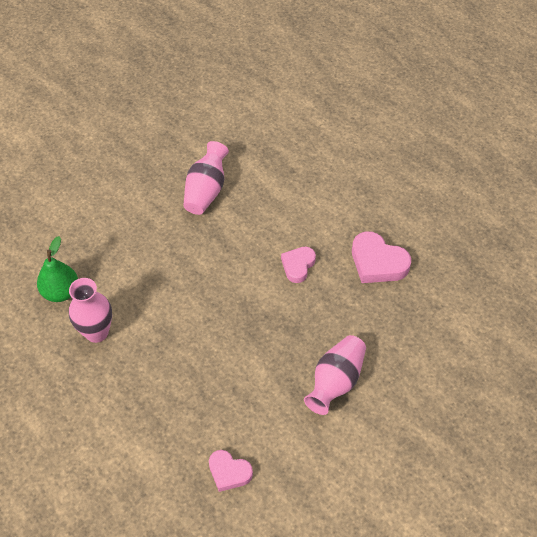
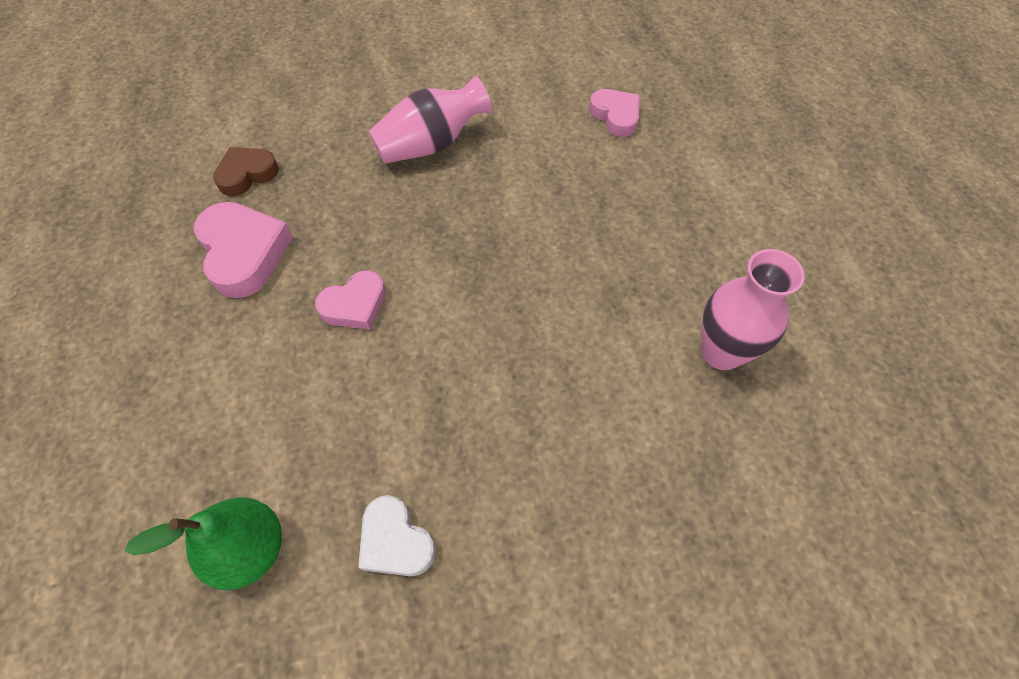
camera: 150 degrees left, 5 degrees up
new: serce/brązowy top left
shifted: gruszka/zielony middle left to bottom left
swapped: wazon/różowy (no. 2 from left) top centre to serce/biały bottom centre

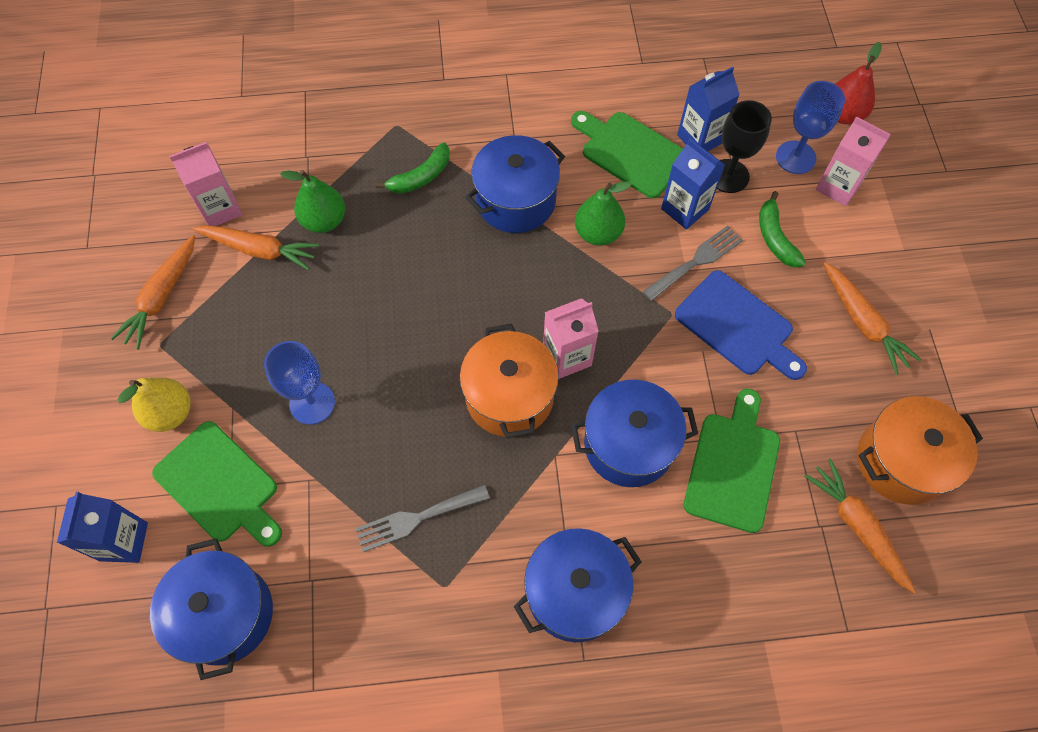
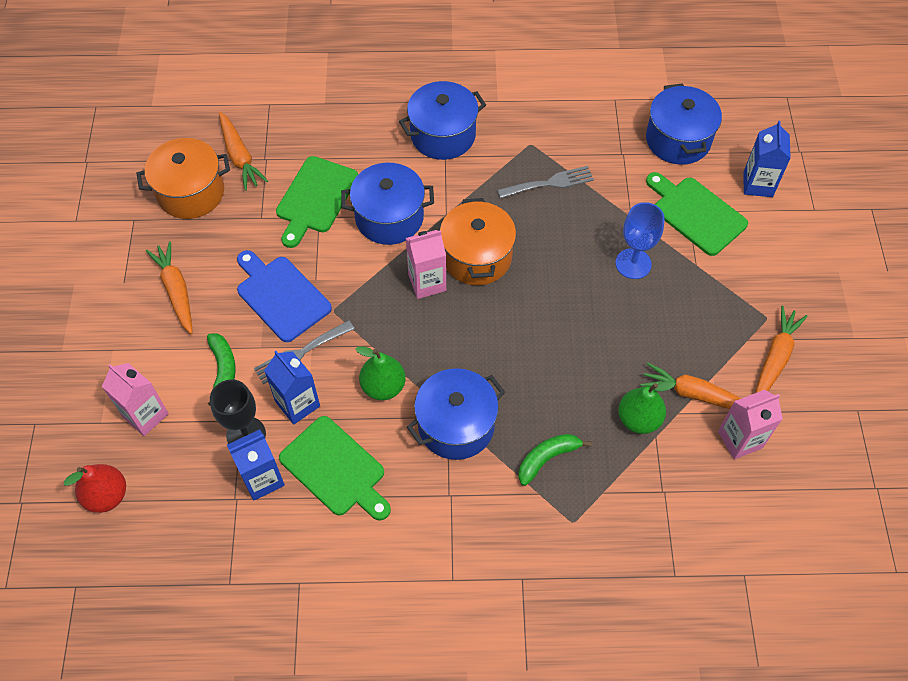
camera: 175 degrees left, 5 degrees down
gone: gruszka/żółty middle left; kielich/niebieski (no. 2 from left) top right

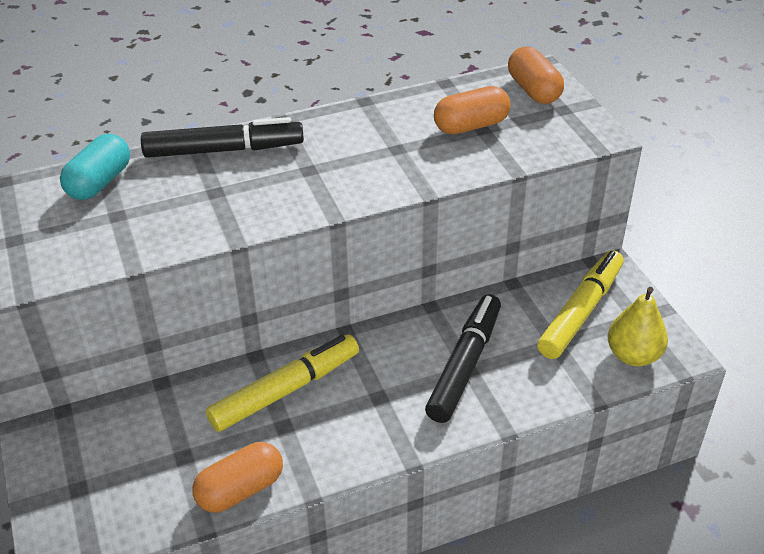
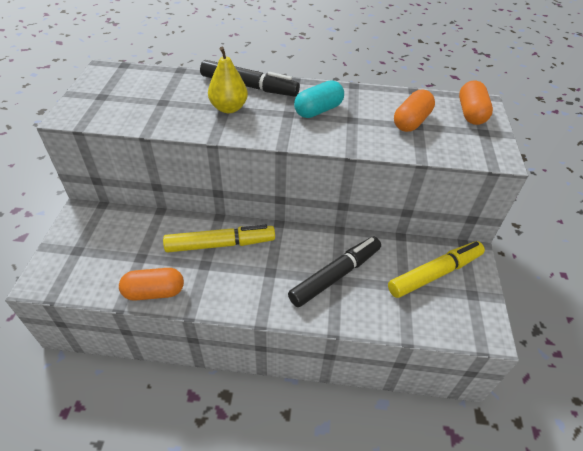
camera: 25 degrees right, 5 degrees up
shifted: kapsułka/turkusowy top left to top centre; gruszka/żółty middle right to top centre
rotated: kapsułka/pomarańczowy (no. 2 from left) top centre = top right 60 degrees counterclockwise

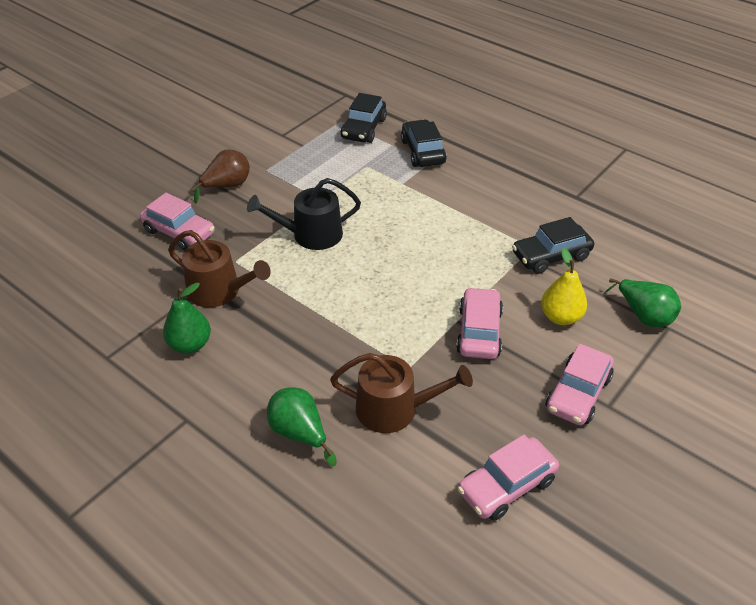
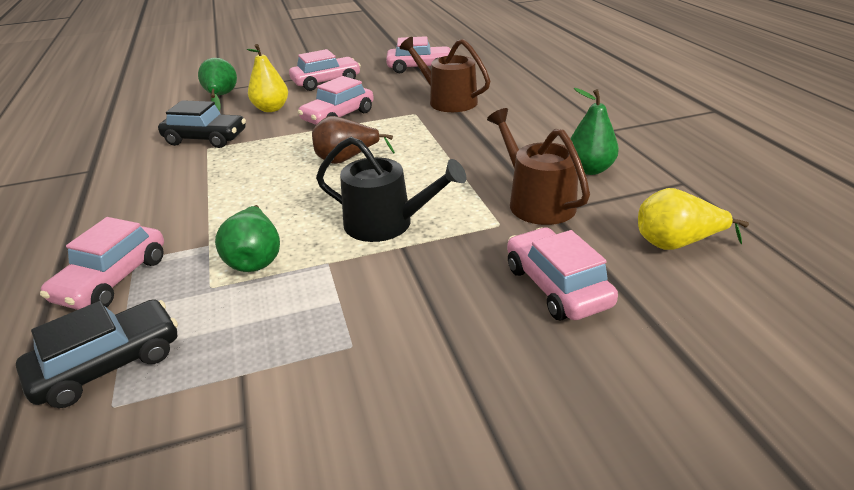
camera: 145 degrees left, 10 degrees down
new: gruszka/żółty (no. 2 from left) middle right
shifted: gruszka/brązowy top left to top centre; gruszka/zielony (no. 2 from left) bottom centre to middle left
repainted: samochód/czarny (no. 2 from left) top centre to samochód/różowy (no. 1 from left) middle left

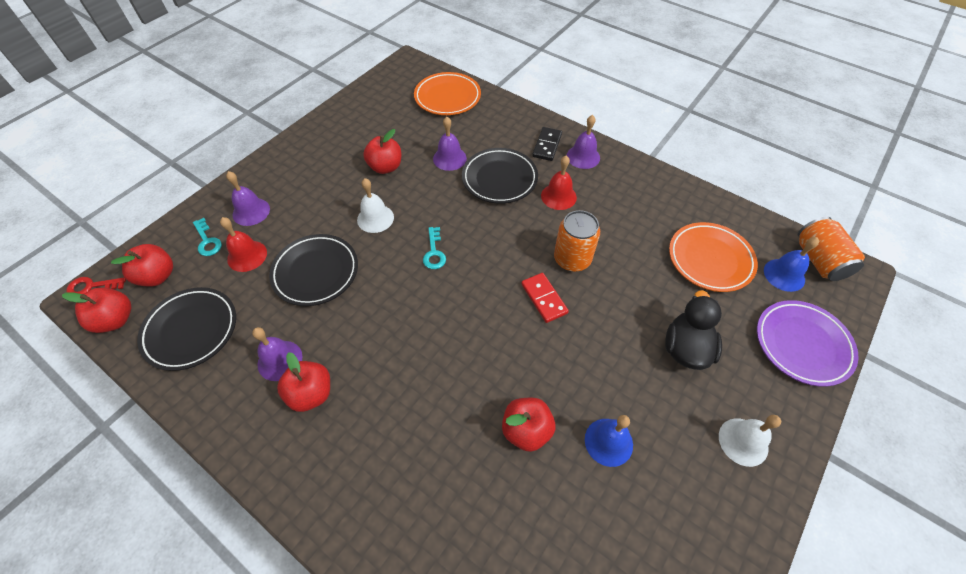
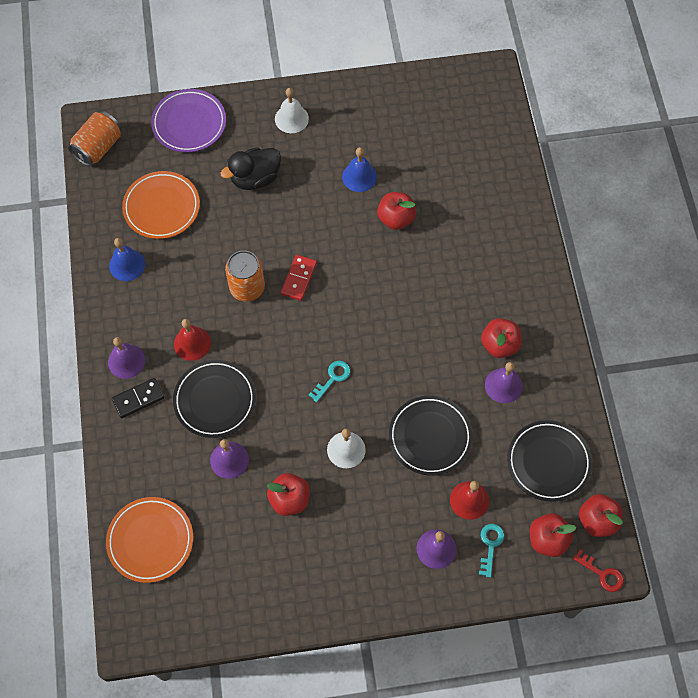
camera: 135 degrees left, 10 degrees up
shifted: dzwonek/niebieski (no. 2 from left in the first image) middle right to dzwonek/niebieski (no. 1 from left) middle left

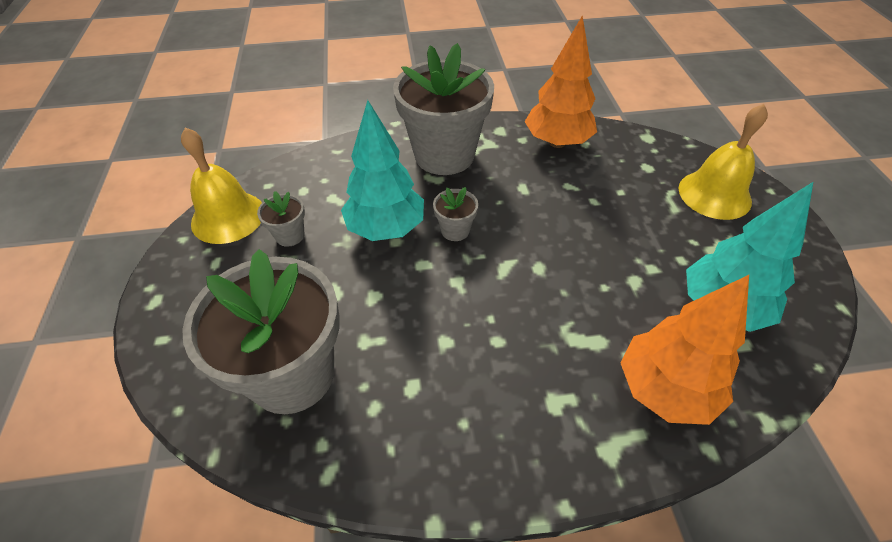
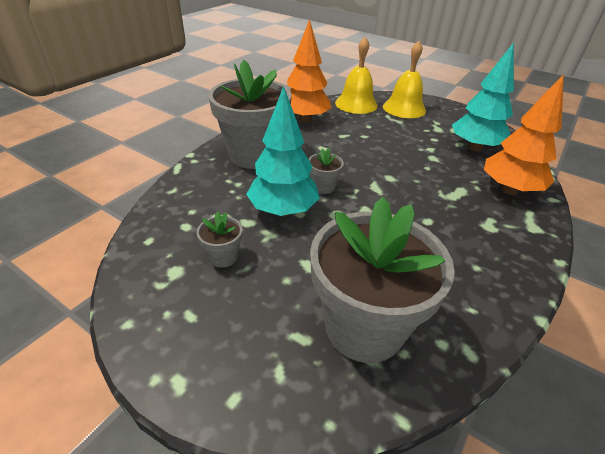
camera: 50 degrees left, 10 degrees down
shifted: dzwonek/żółty (no. 1 from left) middle left to top centre

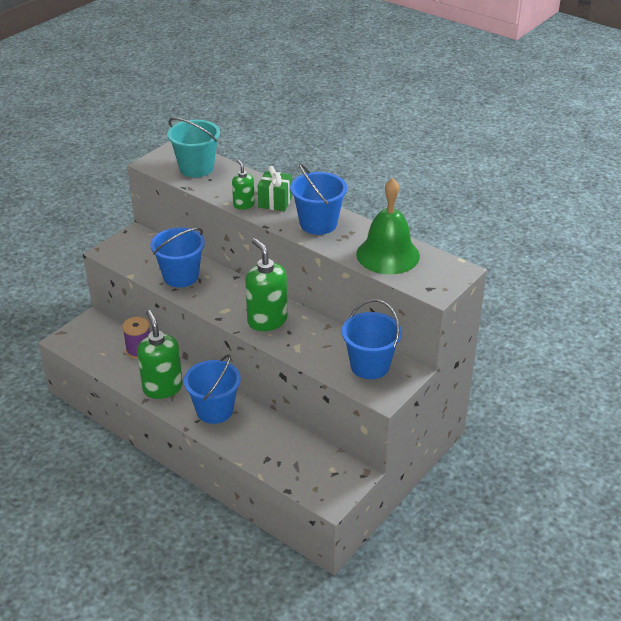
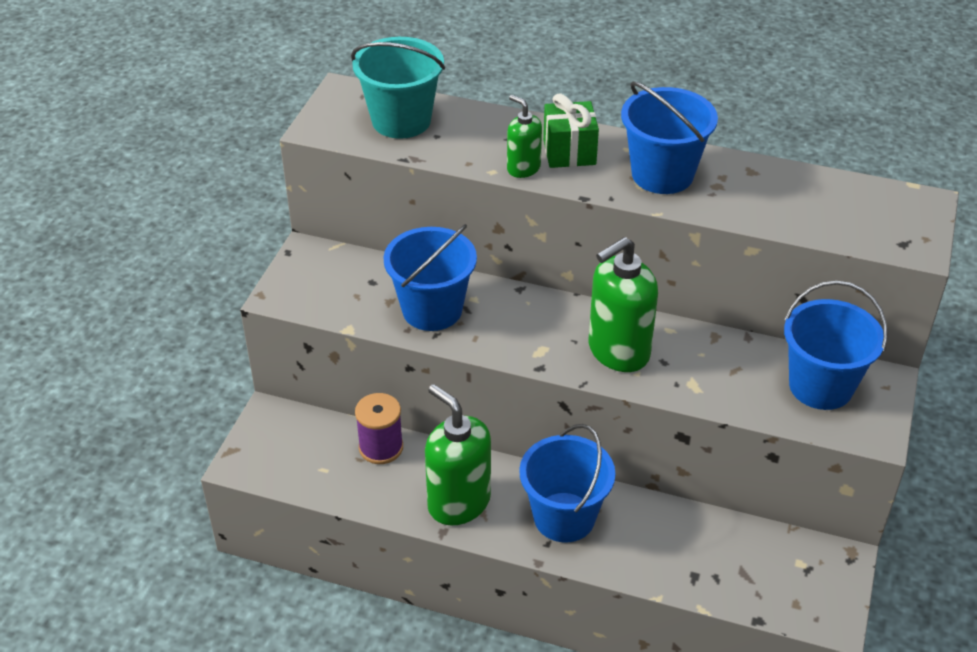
camera: 20 degrees left, 5 degrees up
gone: dzwonek/zielony centre
rotated: dozownik mydła/zielony (no. 3 from left) centre = centre 75 degrees counterclockwise

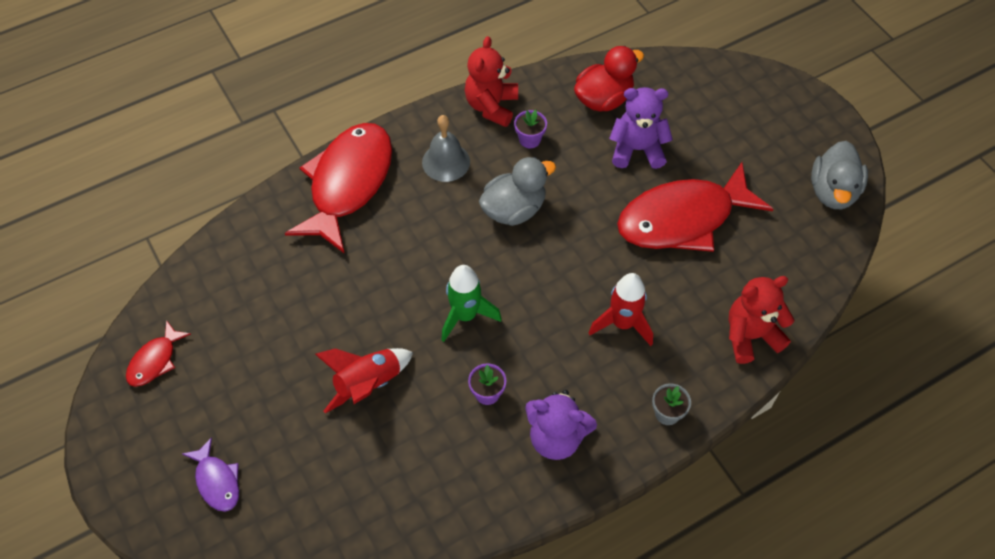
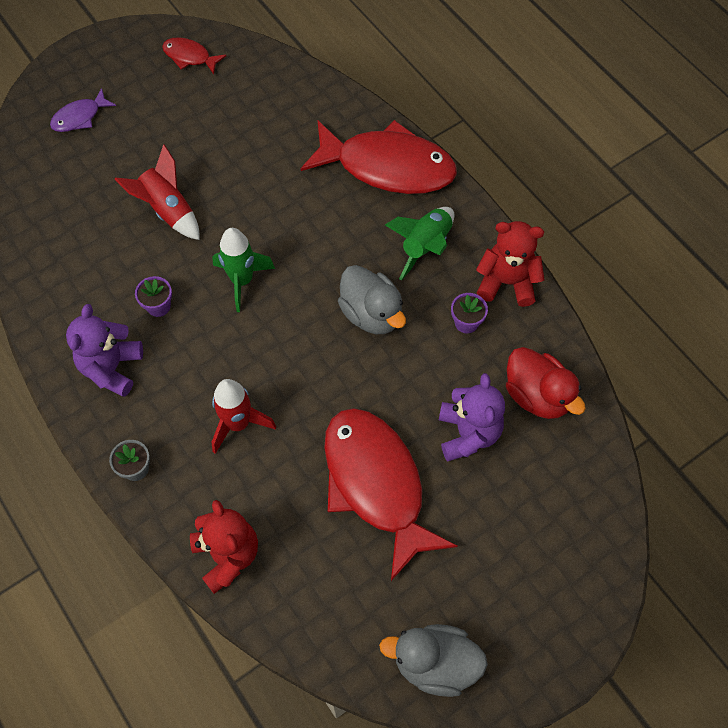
camera: 85 degrees right, 5 degrees up
swapped: dzwonek/szary top centre to rakieta/zielony (no. 2 from left) centre

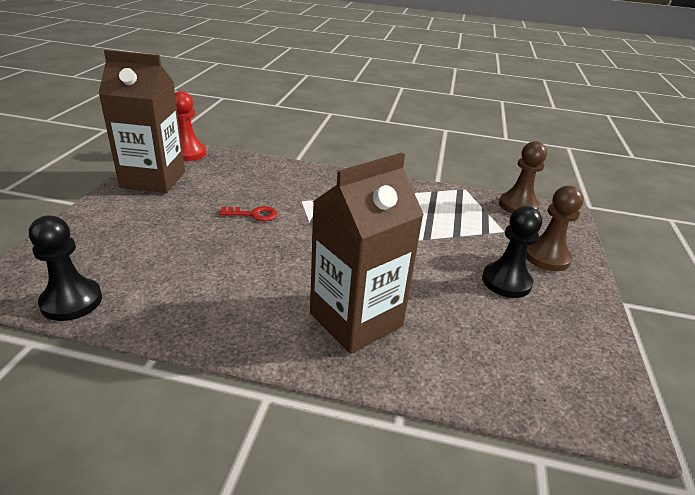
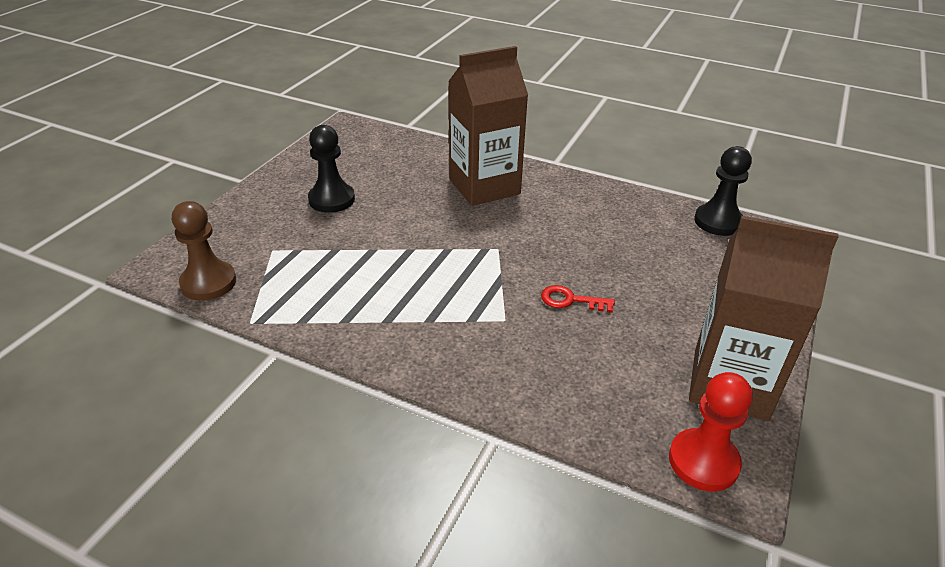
camera: 165 degrees left, 5 degrees up
gone: pionek/brązowy (no. 2 from left) middle right

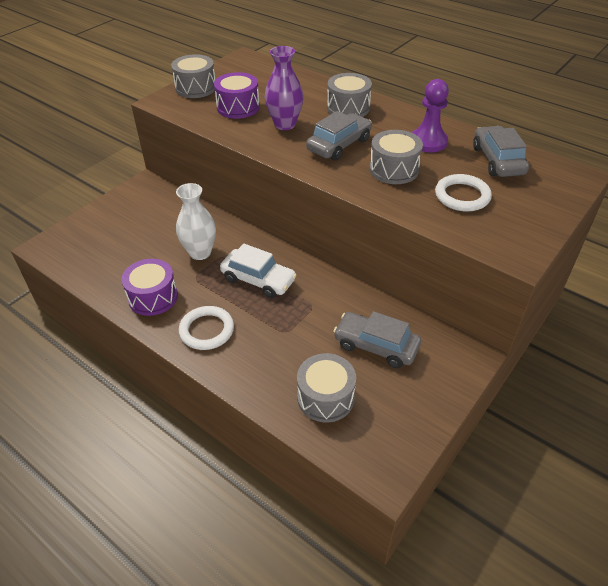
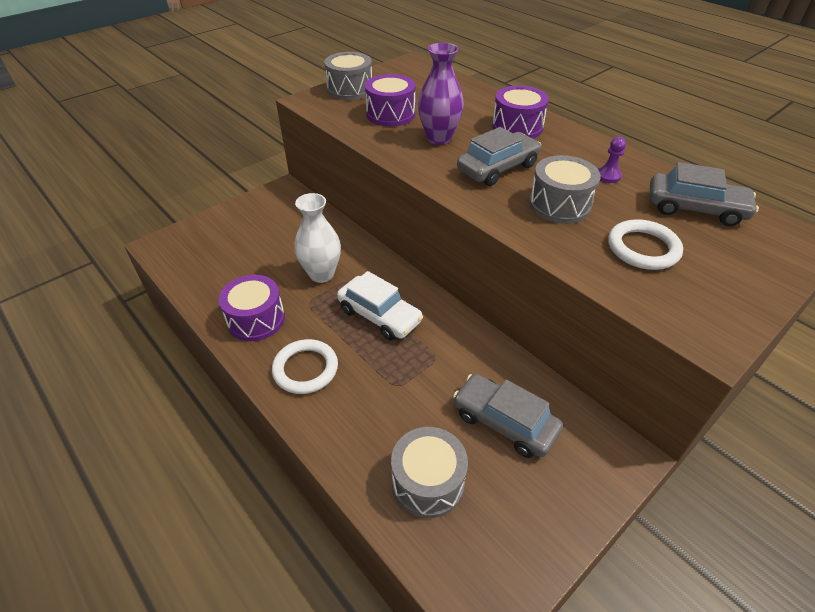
camera: 10 degrees right, 0 degrees up
repainted: bęben/szary (no. 3 from left) top centre to bęben/fioletowy (no. 3 from left) top centre
rotated: samochód/szary (no. 3 from left) top right = top right 105 degrees clockwise
scaled: pionek/fioletowy top right = top right x0.53

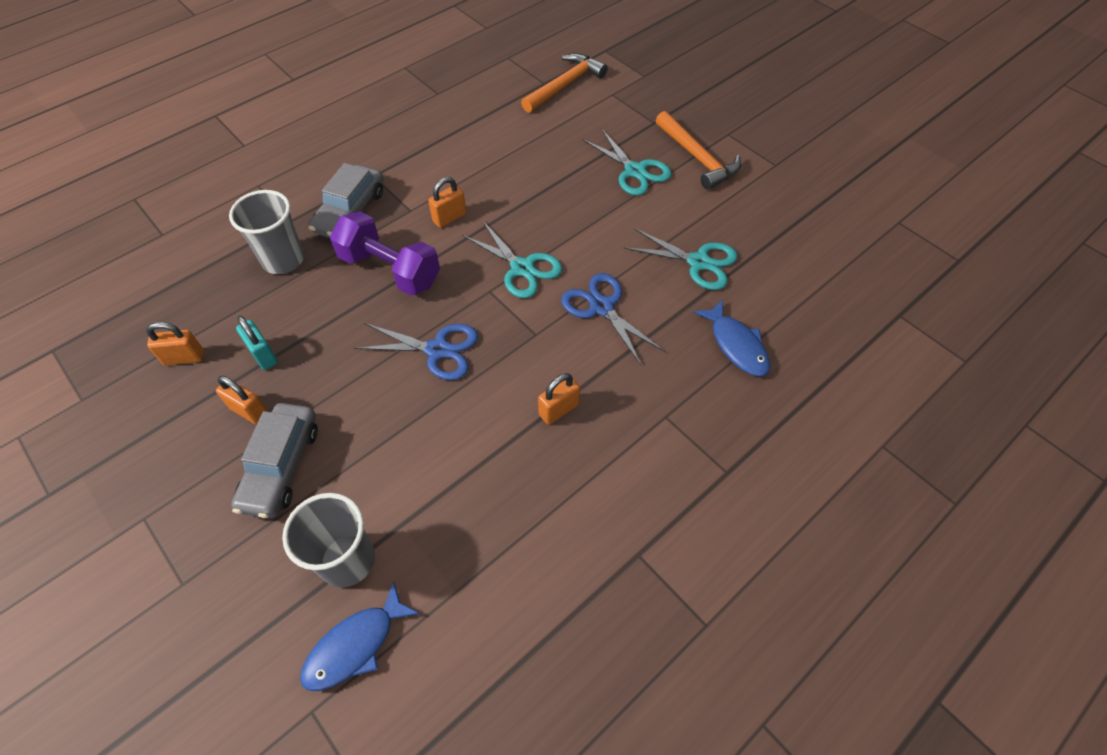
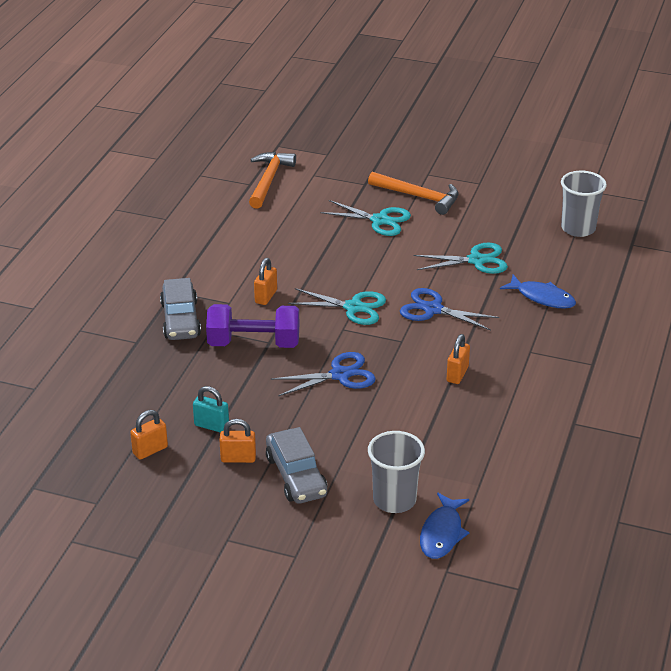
camera: 30 degrees left, 20 degrees down
shifted: szklanka/szary (no. 1 from left in the first image) top left to szklanka/szary (no. 2 from left) top right

